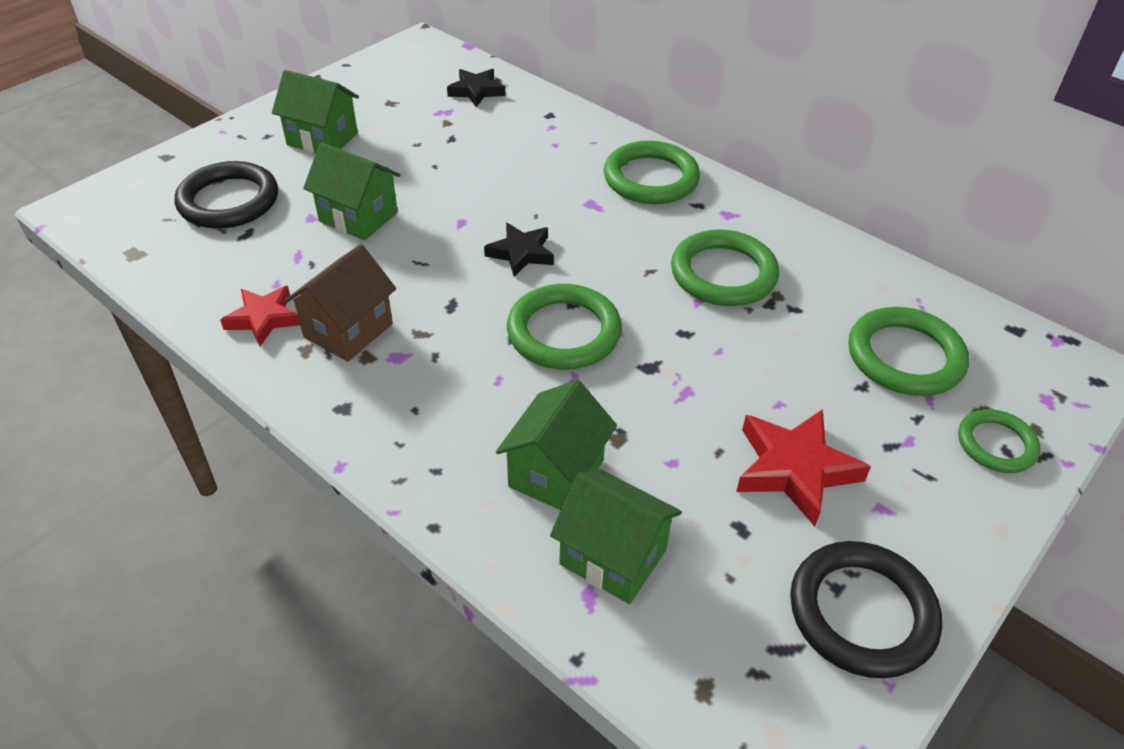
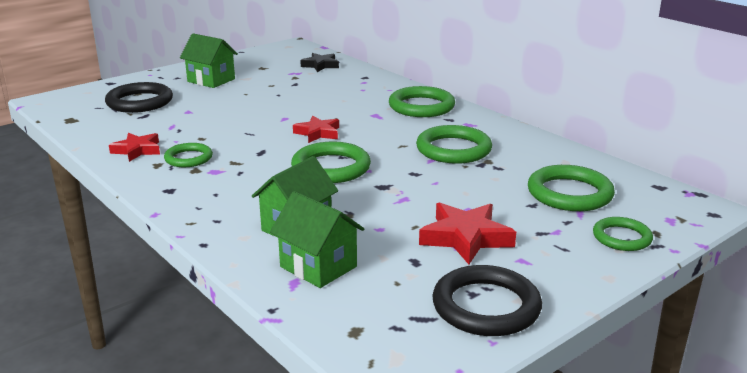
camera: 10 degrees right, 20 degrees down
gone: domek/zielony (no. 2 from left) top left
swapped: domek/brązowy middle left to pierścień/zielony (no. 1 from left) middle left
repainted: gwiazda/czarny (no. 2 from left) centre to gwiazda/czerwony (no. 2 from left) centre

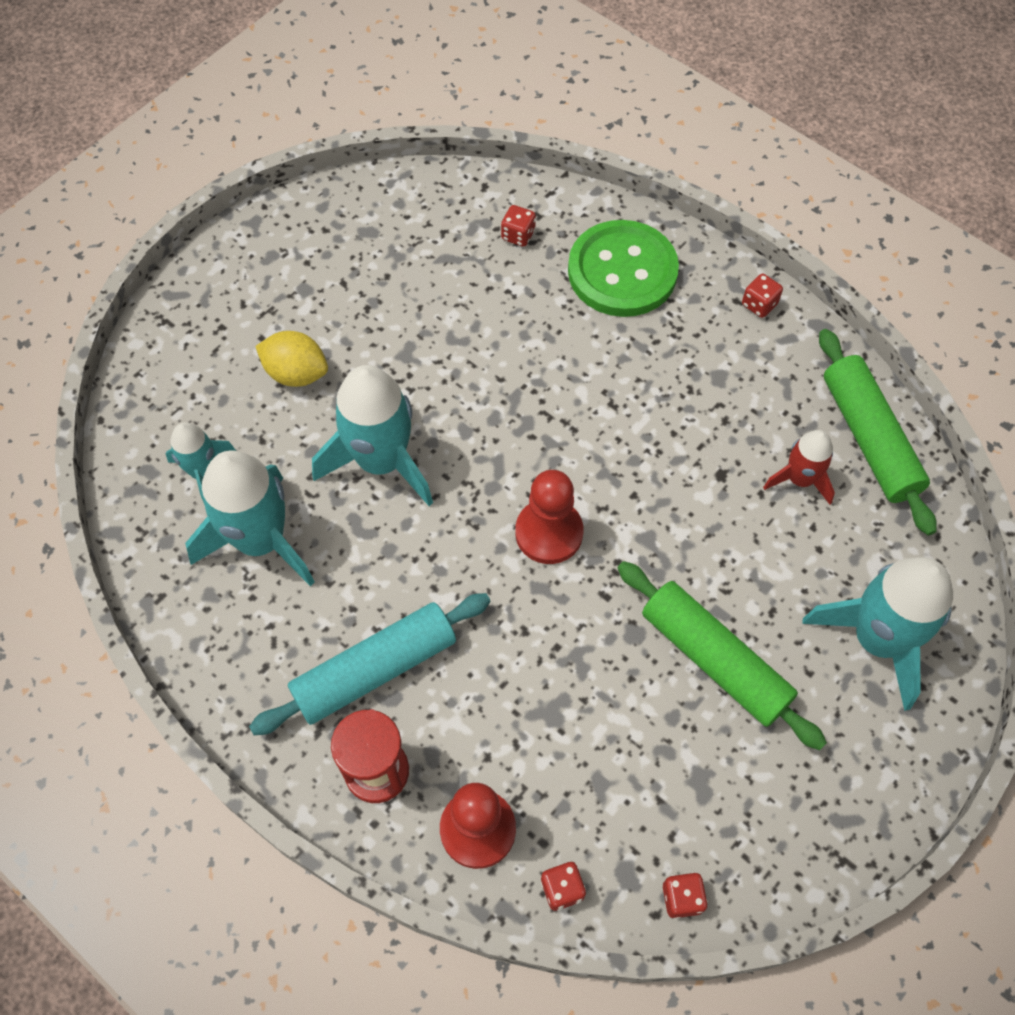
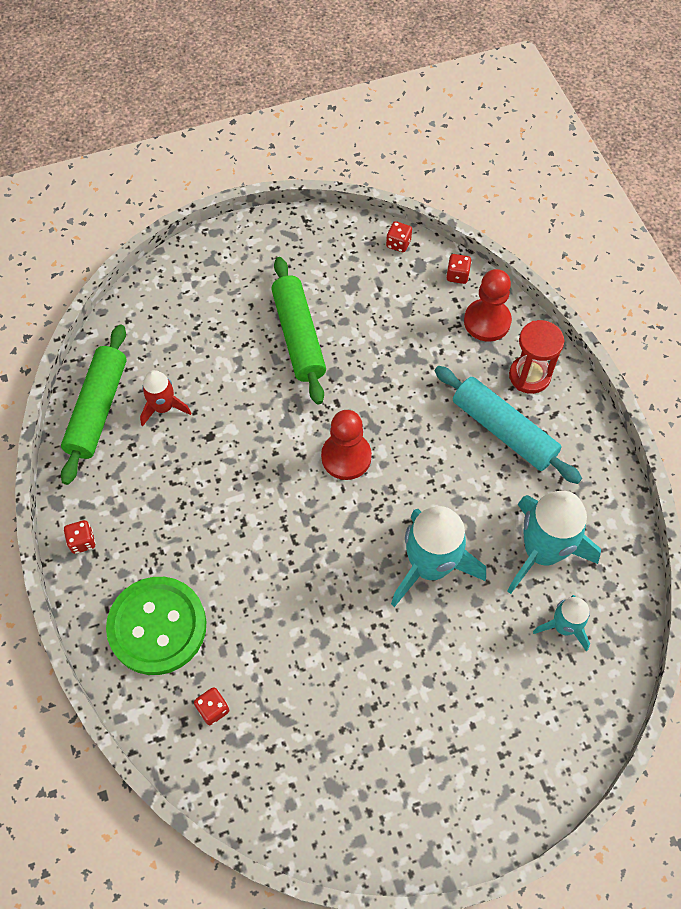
camera: 150 degrees left, 0 degrees up
gone: cytryna/żółty middle left; rakieta/turkusowy (no. 4 from left) middle right
rotated: wałek do ciasta/turkusowy centre = middle right 45 degrees clockwise

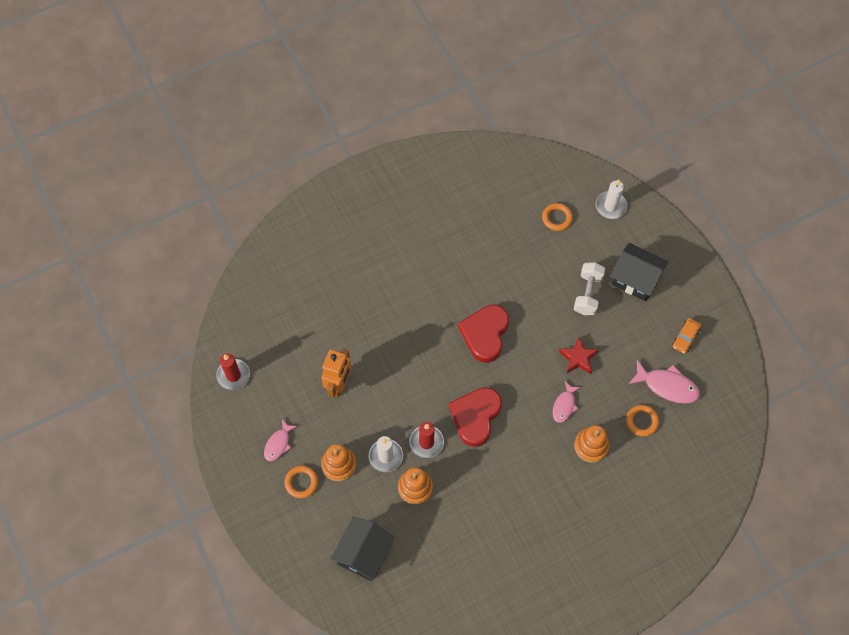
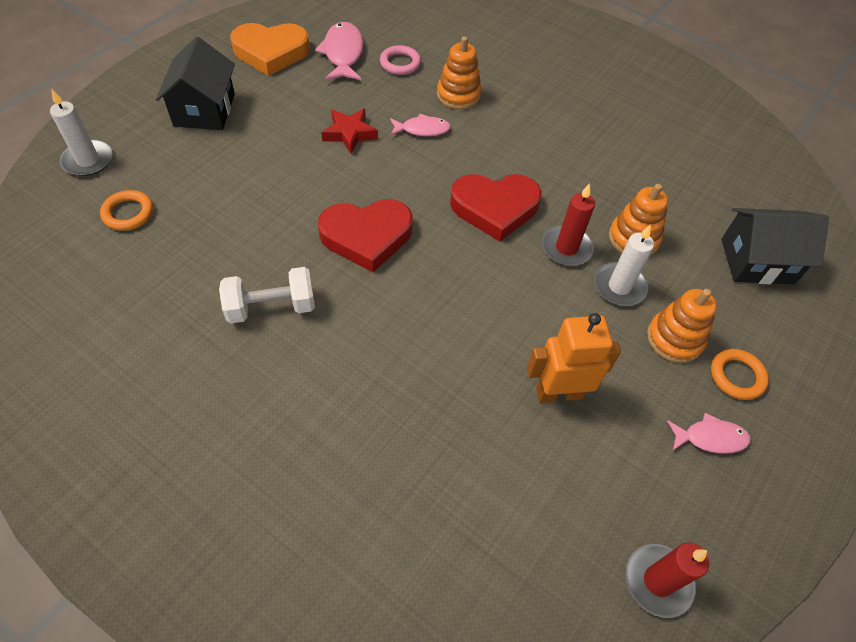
camera: 120 degrees left, 10 degrees down
shifted: hantel/biały middle right to middle left
swapped: samochód/pomarańczowy middle right to serce/pomarańczowy top left
repainted: pierścień/pomarańczowy (no. 3 from left) middle right to pierścień/różowy top centre

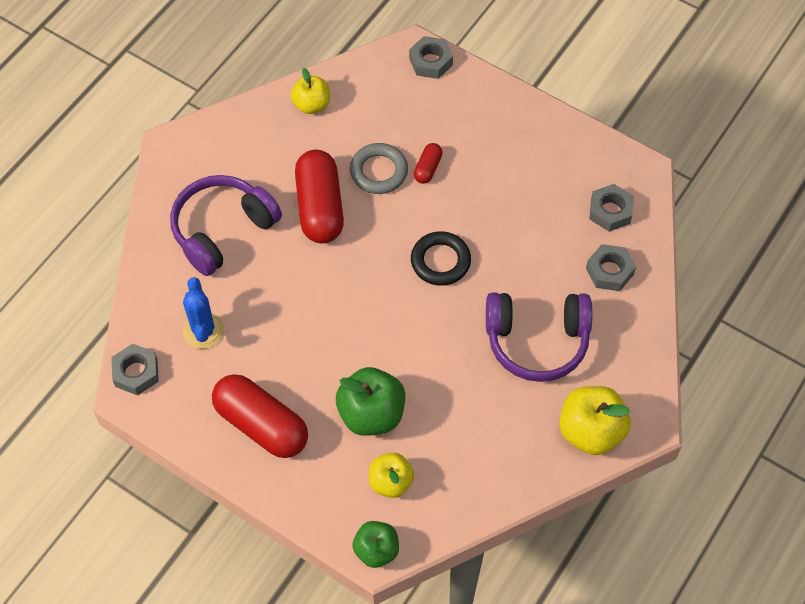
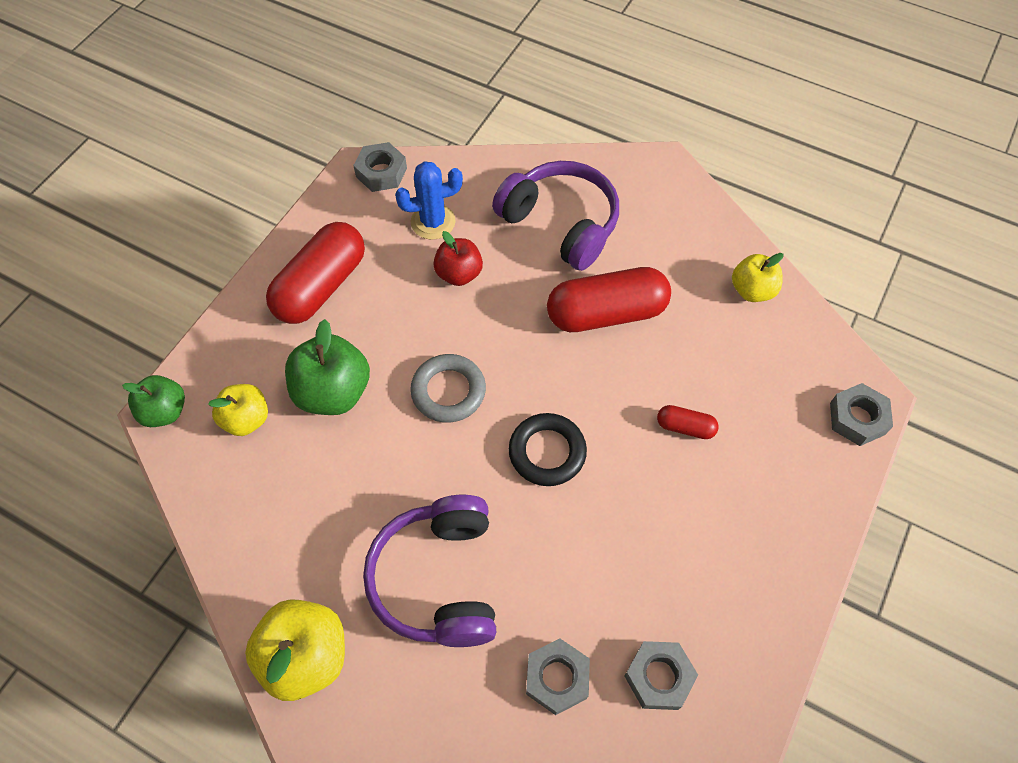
camera: 85 degrees right, 0 degrees up
new: jabłko/czerwony centre
shifted: pierścień/szary top centre to centre

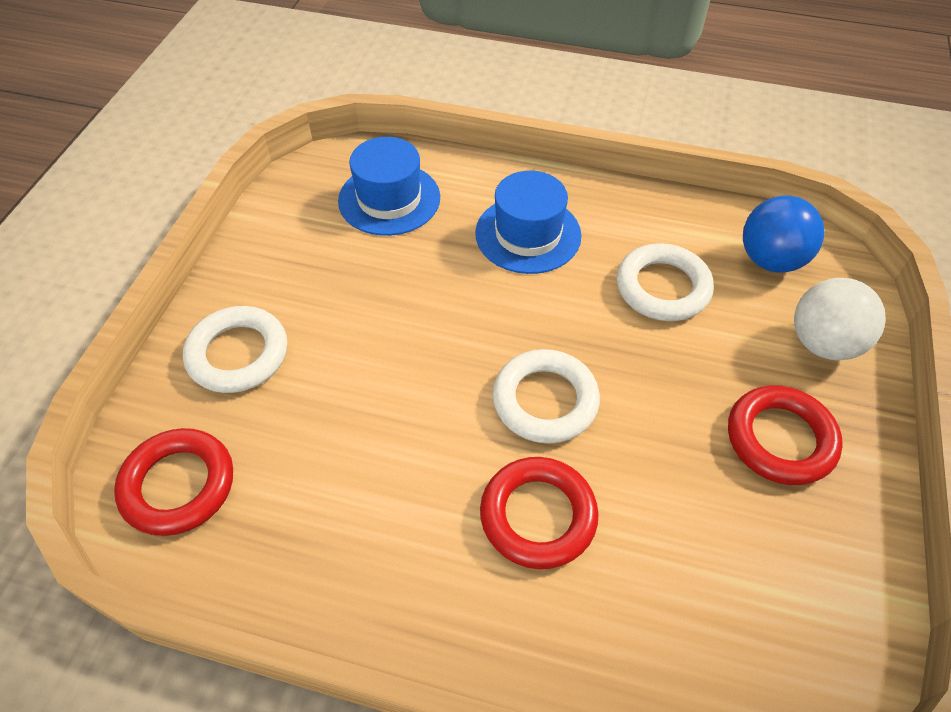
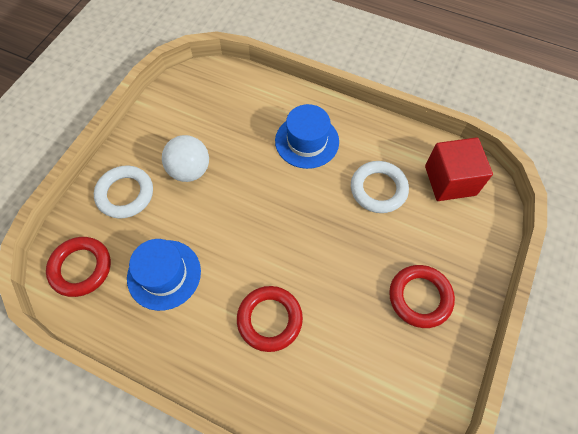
camera: 10 degrees right, 10 degrees up
gone: pierścień/biały (no. 2 from left) centre
shifted: kapelusz/niebieski (no. 1 from left) top centre to middle left; piłka/biały middle right to middle left
swapped: piłka/niebieski top right to sześcian/czerwony middle right

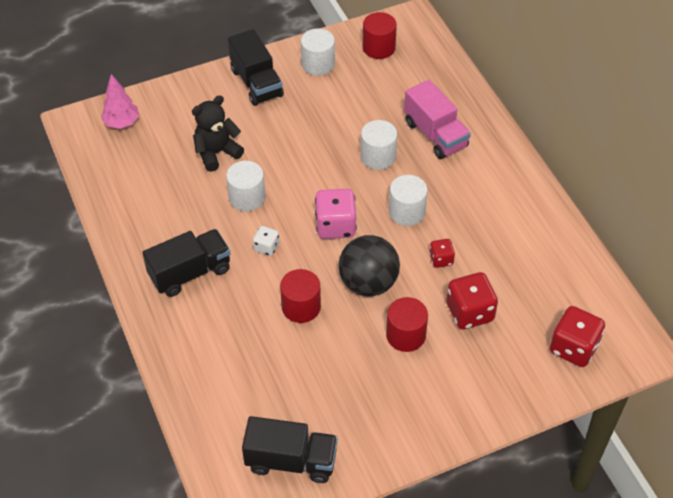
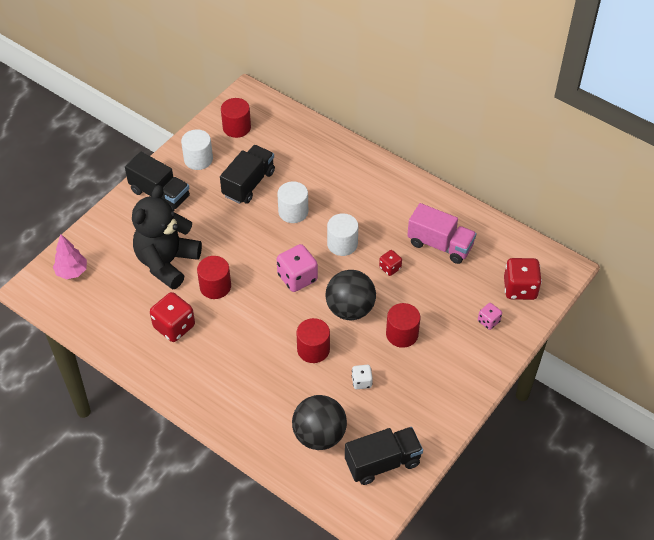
camera: 30 degrees left, 0 degrees up
new: piłka/czarny (no. 1 from left) bottom centre; kostka do gry/różowy (no. 2 from left) middle right
shifted: ciężarówka/czarny (no. 1 from left in the first image) middle left to ciężarówka/czarny (no. 2 from left) top centre; kostka do gry/biały centre to bottom centre; ciężarówka/różowy top centre to middle right; kostka do gry/czerwony (no. 2 from left in the first image) middle right to kostka do gry/czerwony (no. 1 from left) middle left
repainted: walec/biały (no. 1 from left) centre to walec/czerwony (no. 1 from left) middle left
scaled: miś/czarny top left = middle left x1.57

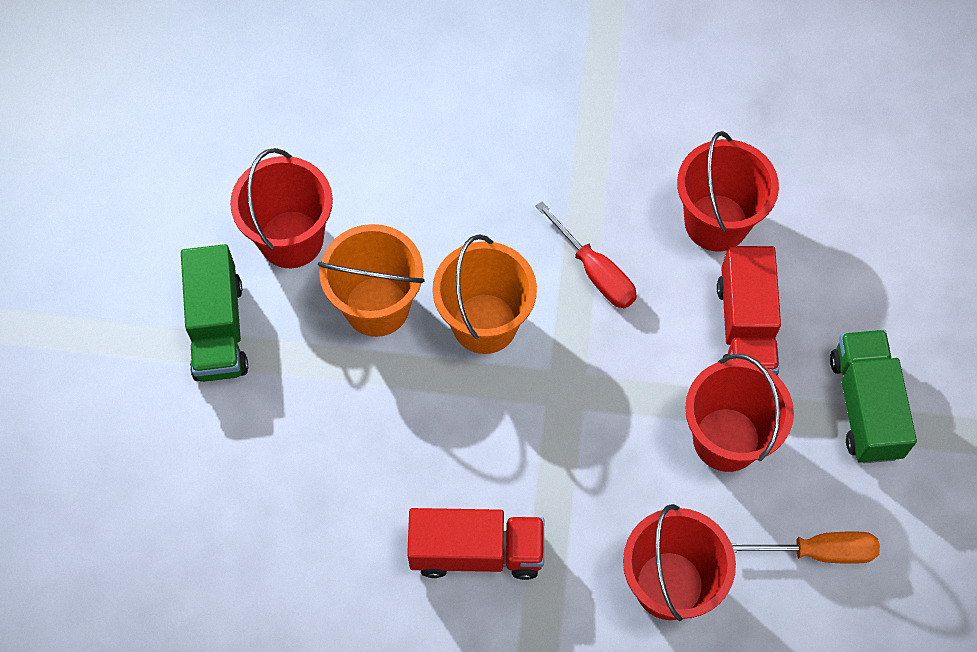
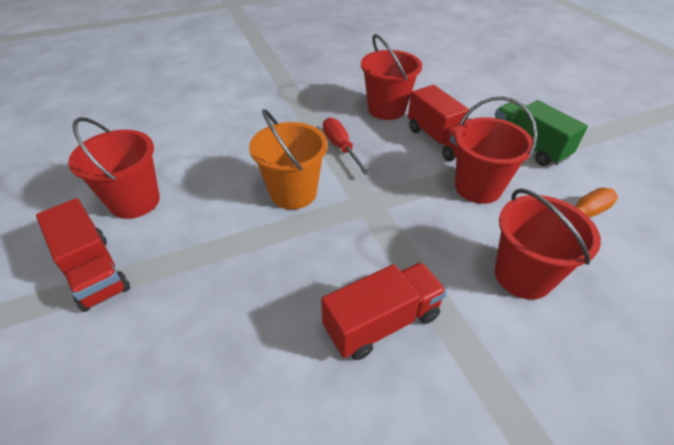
camera: 30 degrees left, 20 degrees down
gone: wiadro/pomarańczowy (no. 1 from left) centre
repainted: ciężarówka/zielony (no. 1 from left) middle left to ciężarówka/czerwony (no. 1 from left) middle left
rotated: śrubokręt/czerwony centre = top centre 135 degrees counterclockwise

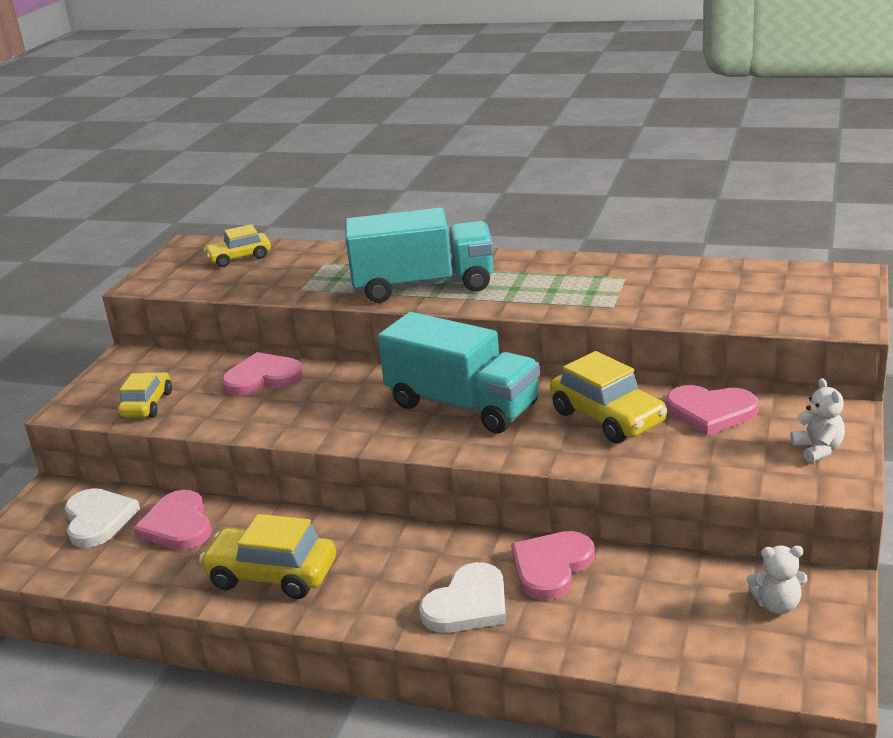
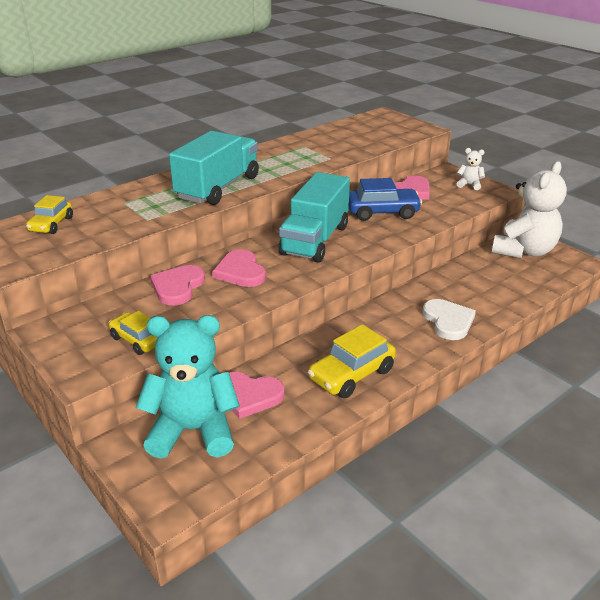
camera: 60 degrees left, 5 degrees up
shifted: serce/różowy (no. 3 from left in the first image) bottom centre to serce/różowy (no. 2 from left) centre
swapped: serce/biały (no. 1 from left) bottom left to miś/turkusowy middle left
repainted: samochód/żółty (no. 4 from left) middle right to samochód/niebieski top centre
rotated: ciężarówka/turkusowy (no. 2 from left) centre = centre 135 degrees clockwise
scaled: miś/biały (no. 1 from left in the first image) bottom right = middle right x2.34

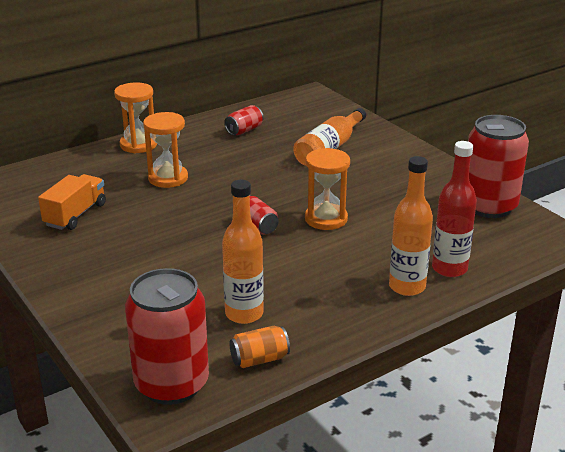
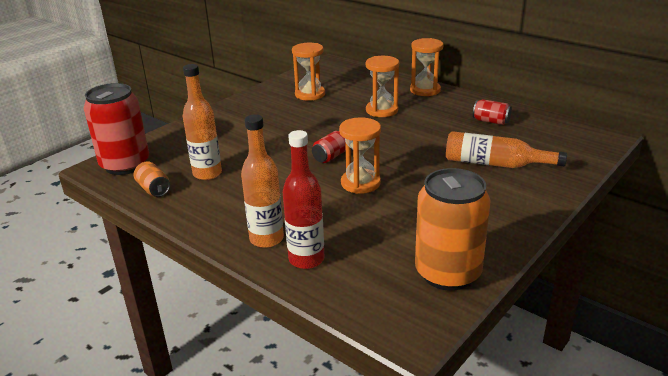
camera: 75 degrees right, 0 degrees up
swapped: ciężarówka/pomarańczowy middle left to klepsydra/pomarańczowy (no. 1 from left) top centre
repainted: puszka/czerwony (no. 4 from left) middle right to puszka/pomarańczowy (no. 2 from left) middle right

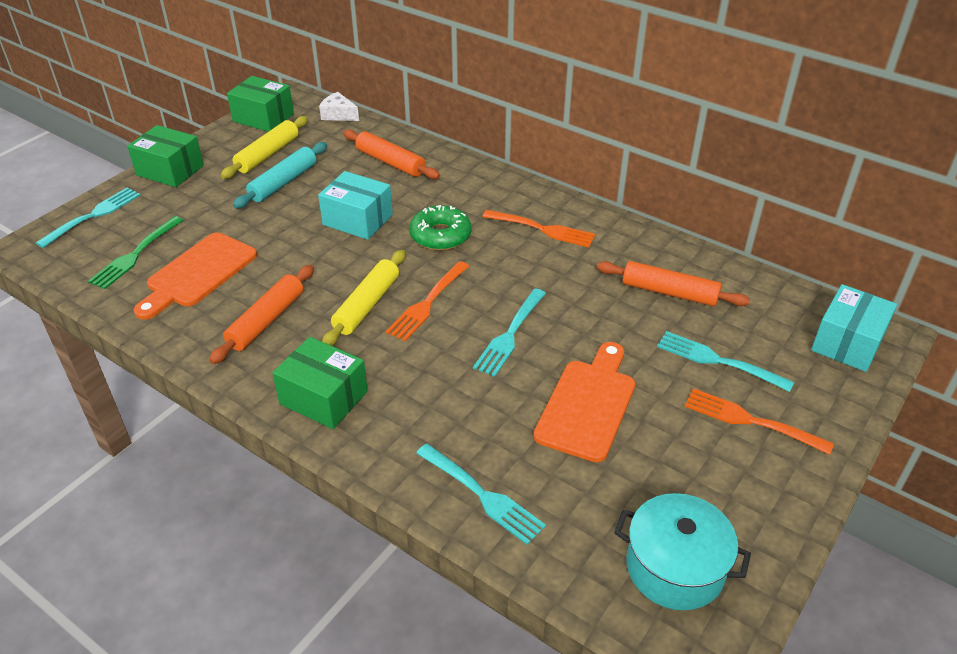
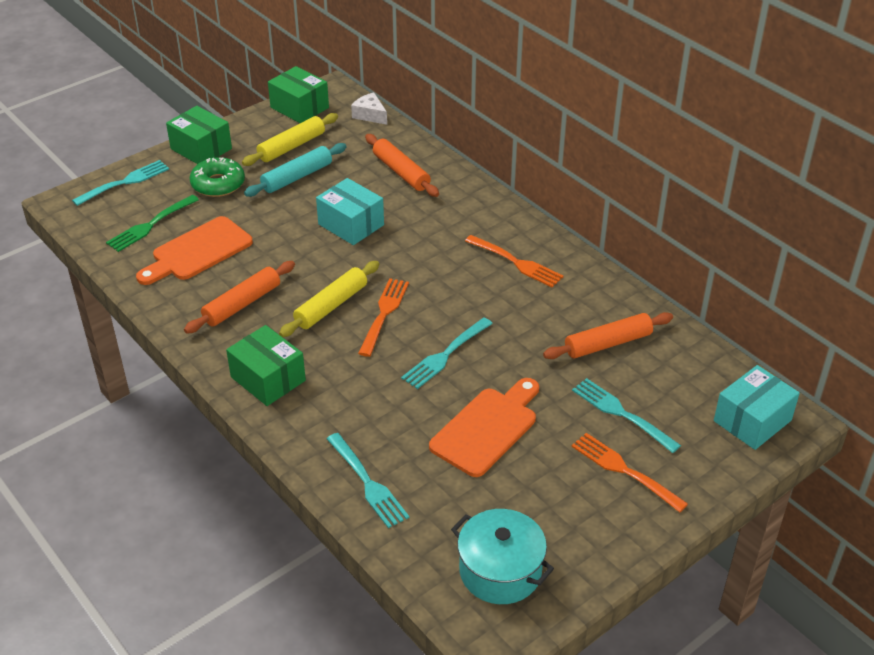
camera: 15 degrees right, 0 degrees up
shifted: donut/zielony centre to top left
rotated: widelec/pomarańczowy (no. 1 from left) centre = centre 150 degrees clockwise; wałek do ciasta/pomarańczowy (no. 3 from left) middle right = middle right 60 degrees counterclockwise

